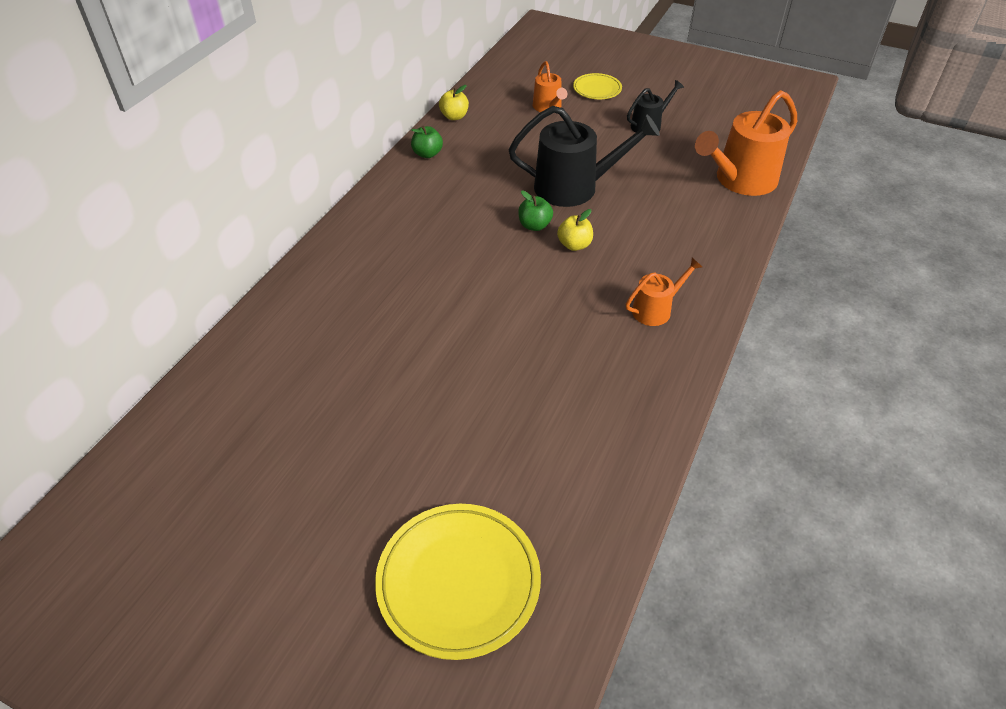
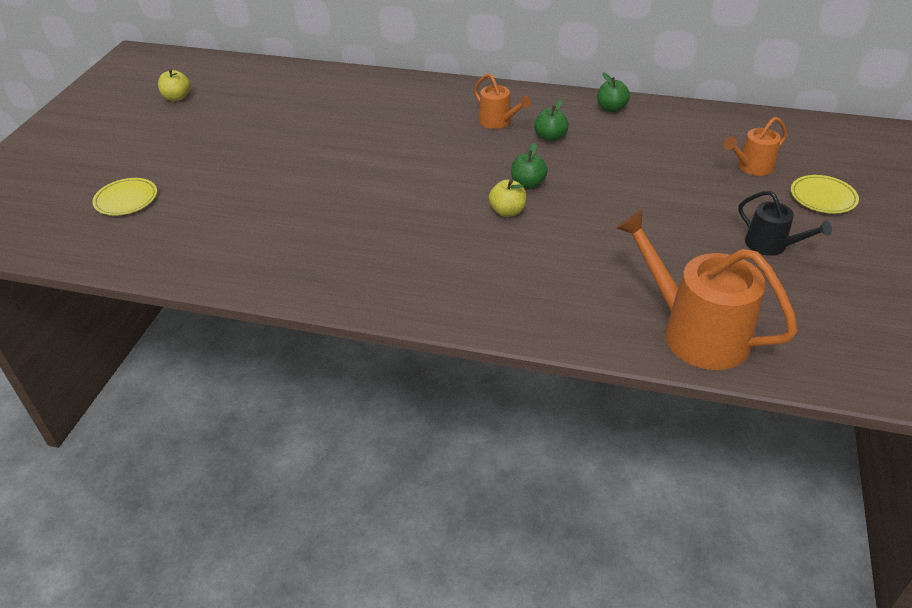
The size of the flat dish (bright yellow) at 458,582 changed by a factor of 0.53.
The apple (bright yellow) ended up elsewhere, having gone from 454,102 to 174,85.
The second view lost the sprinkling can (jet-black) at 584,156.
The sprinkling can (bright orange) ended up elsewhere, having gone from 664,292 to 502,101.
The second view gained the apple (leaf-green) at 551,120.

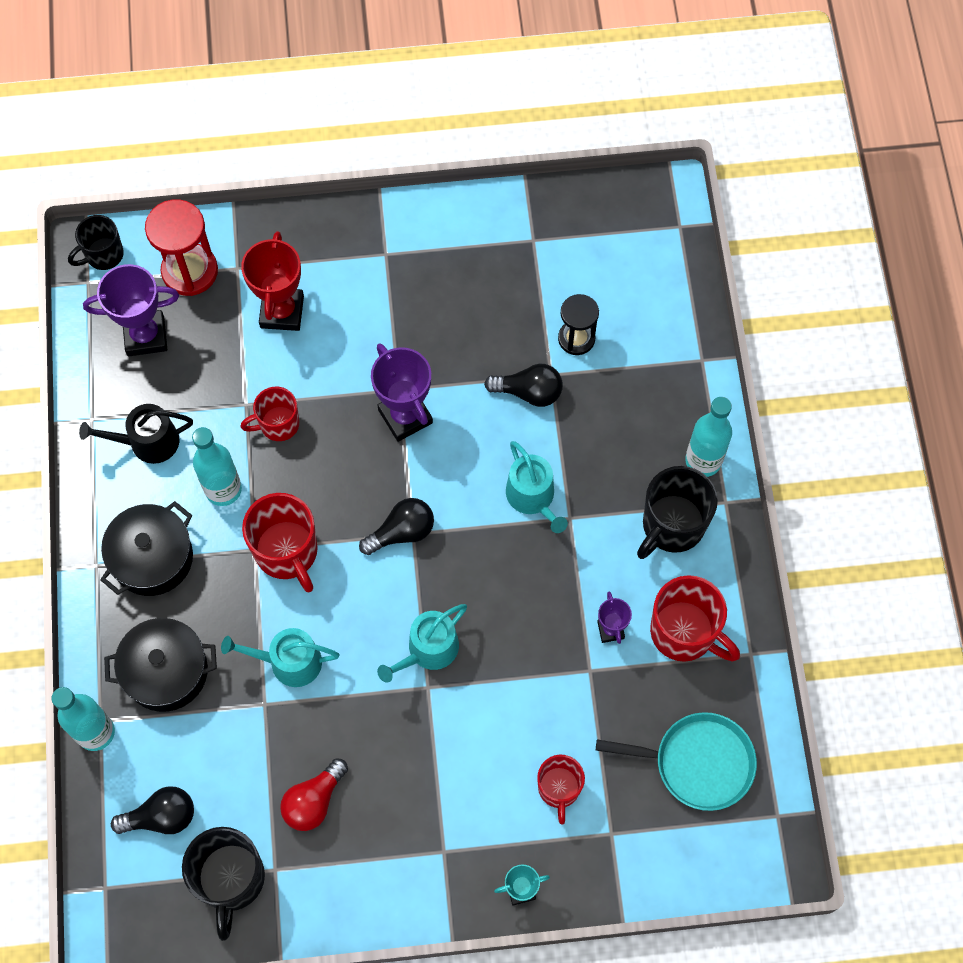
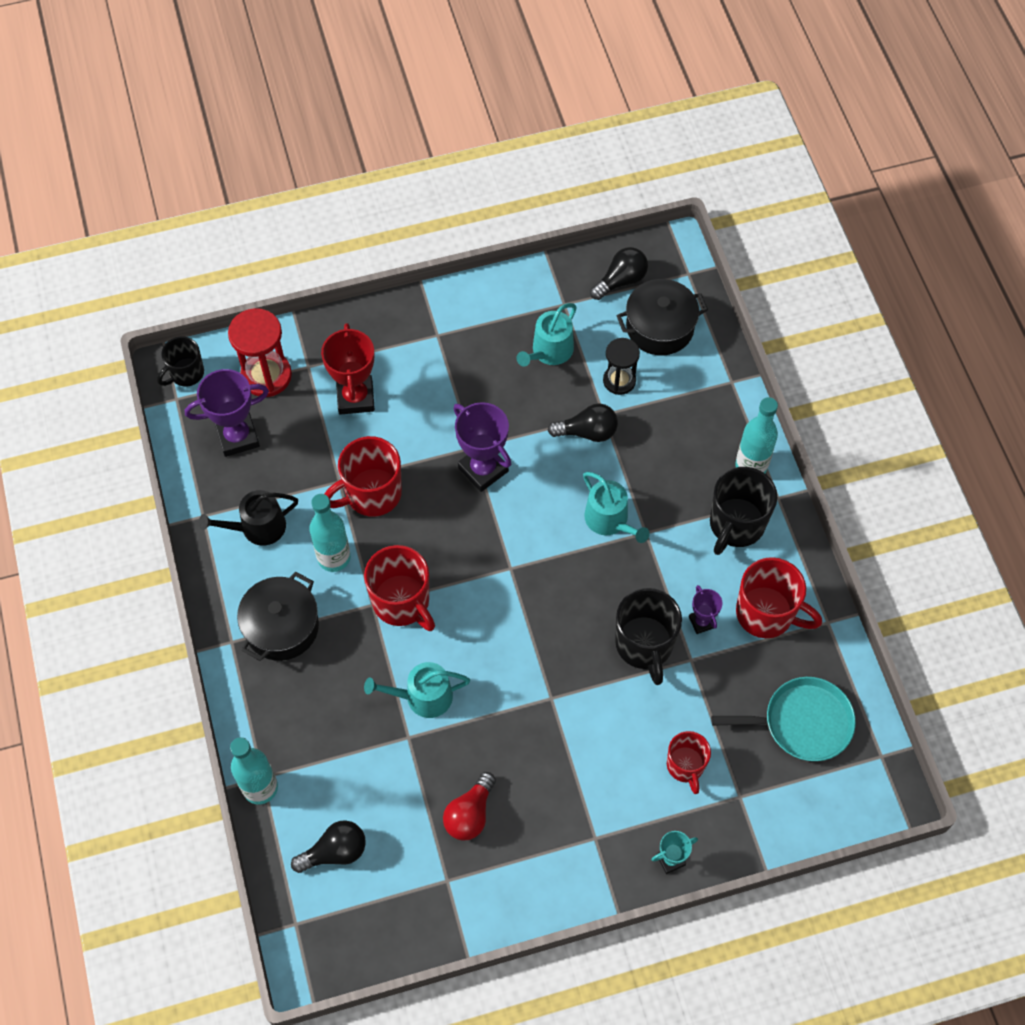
The pot (jet-black) ended up elsewhere, having gone from 160,665 to 662,317.
The coffee mug (jet-black) ended up elsewhere, having gone from 223,884 to 648,636.
The size of the coffee mug (crimson) at 269,414 changed by a factor of 1.57.
The light bulb (jet-black) ended up elsewhere, having gone from 396,526 to 619,273.
The sprinkling can (aqua) ended up elsewhere, having gone from 422,643 to 546,335.

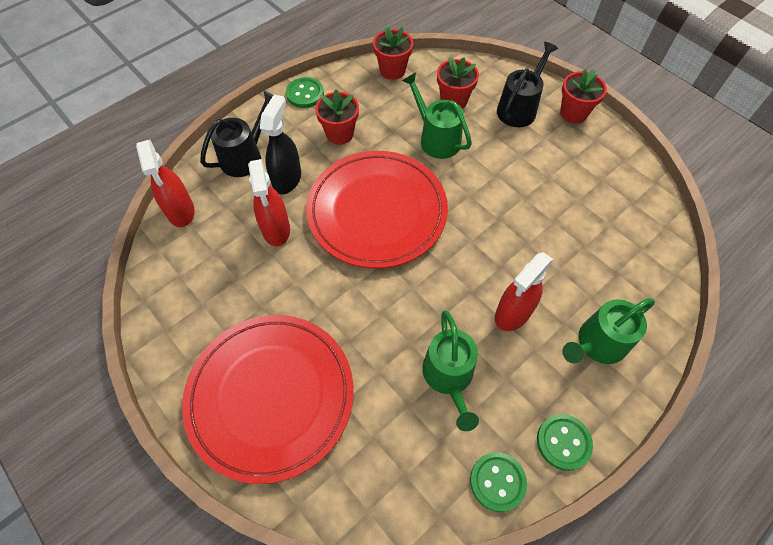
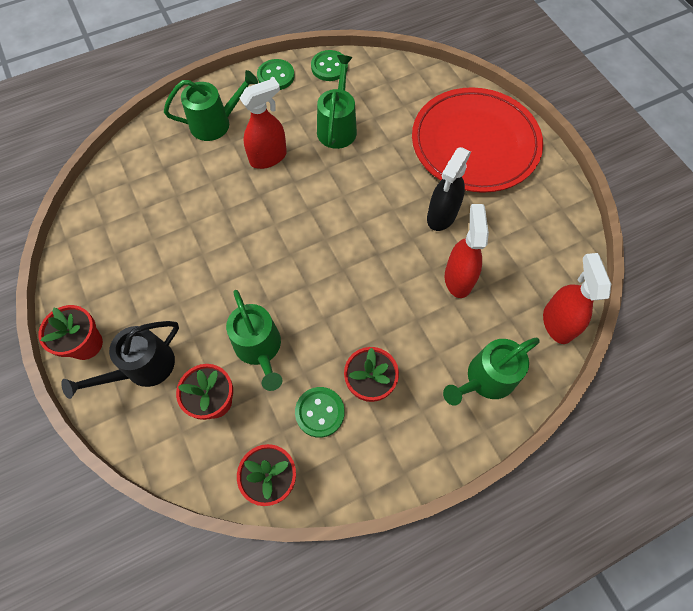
What was the sprinkling can (jet-black) at 236,133 turned into the sprinkling can (leaf-green) at 491,372.
The sprayer (jet-black) ended up elsewhere, having gone from 280,145 to 449,189.
The sewing button (leaf-green) ended up elsewhere, having gone from 305,92 to 320,412.
The second view lost the flat dish (crimson) at 377,209.

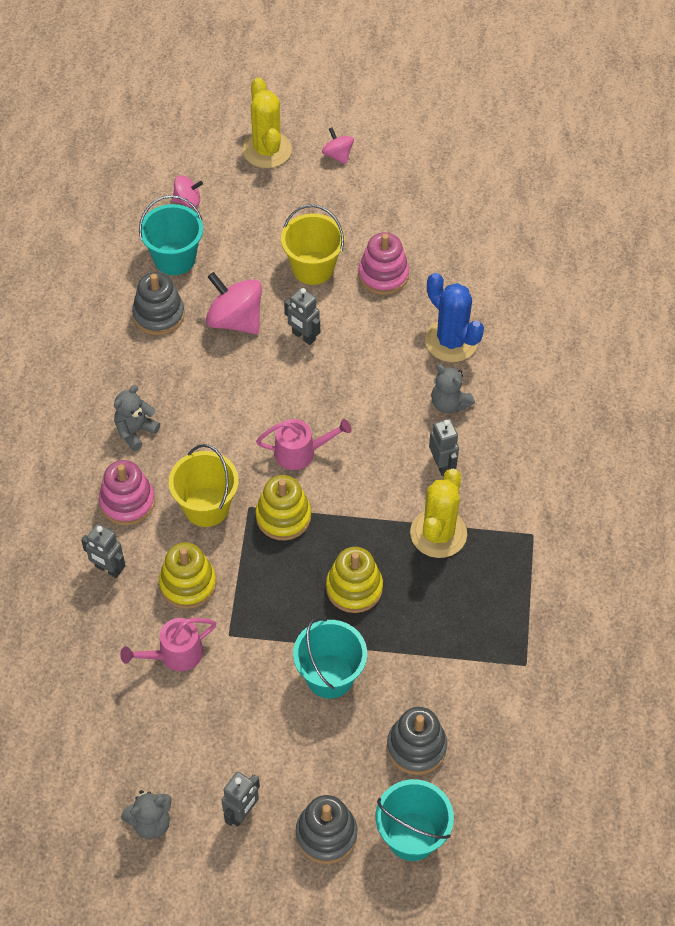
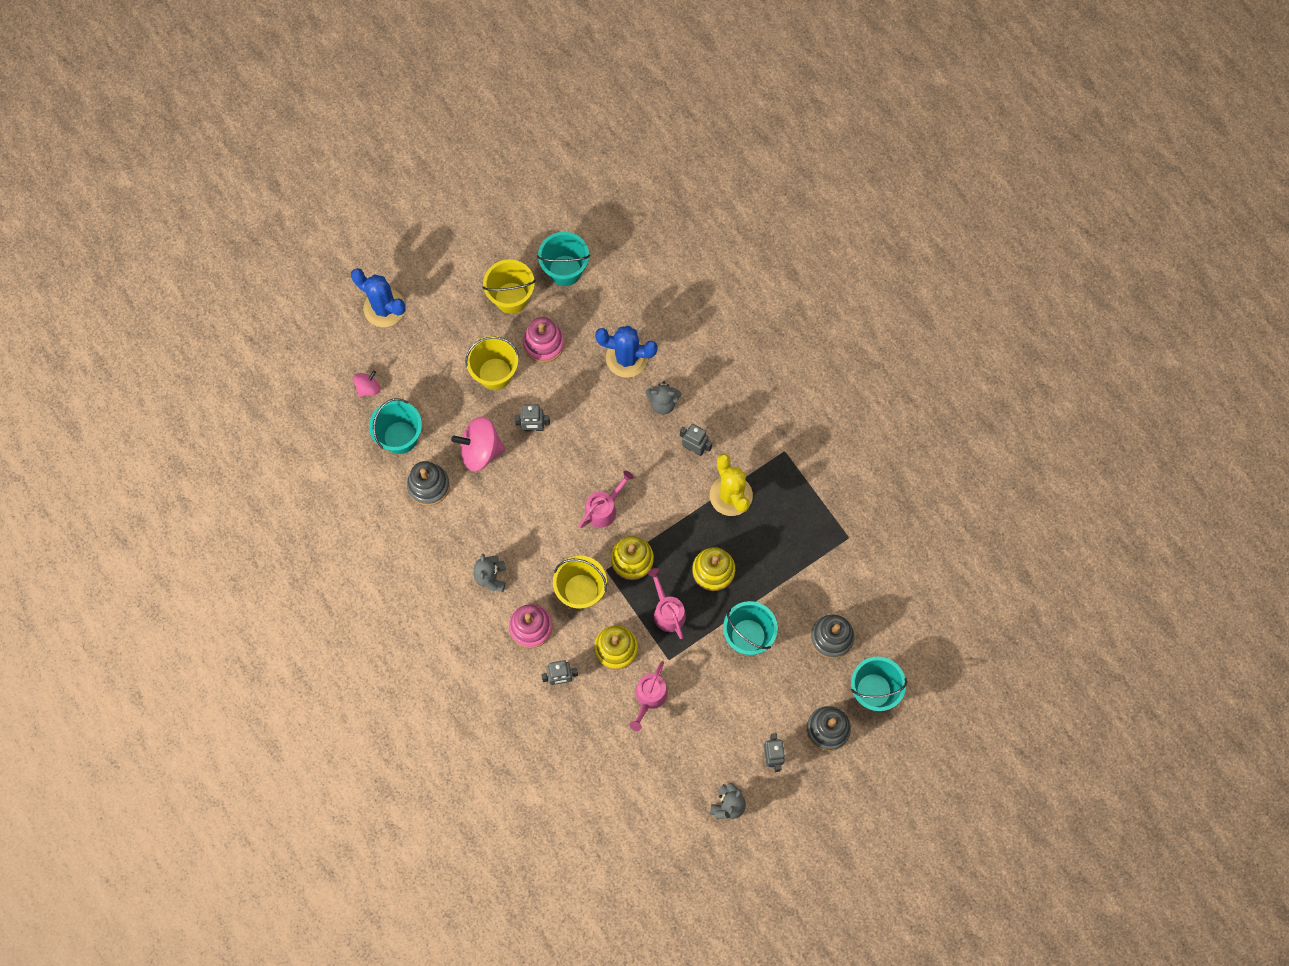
What was the prickly plant (bright yellow) at 267,123 turned into the prickly plant (cobalt) at 378,297.
The second view lost the whirligig (rose-pink) at 338,146.
The second view gained the pail (bright yellow) at 509,286.
The second view gained the pail (aqua) at 563,259.
The second view gained the sprinkling can (rose-pink) at 666,603.

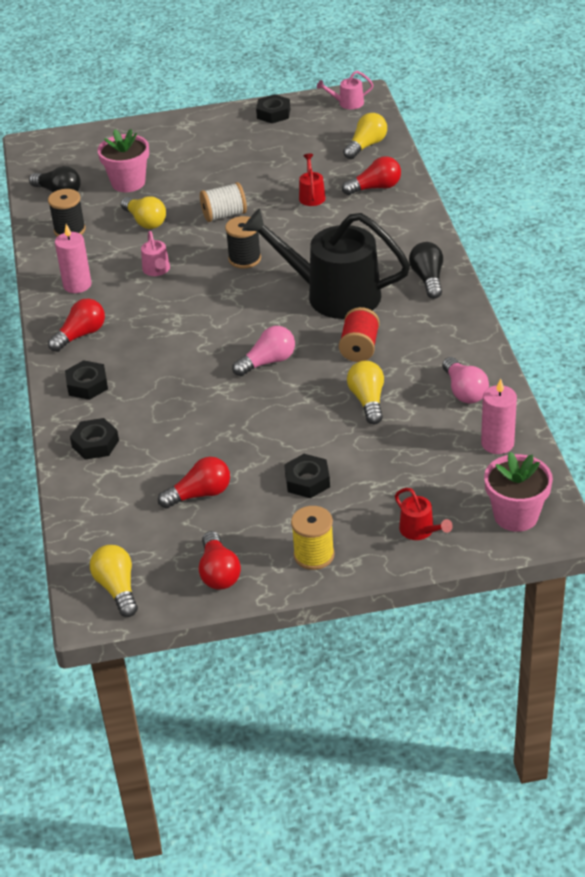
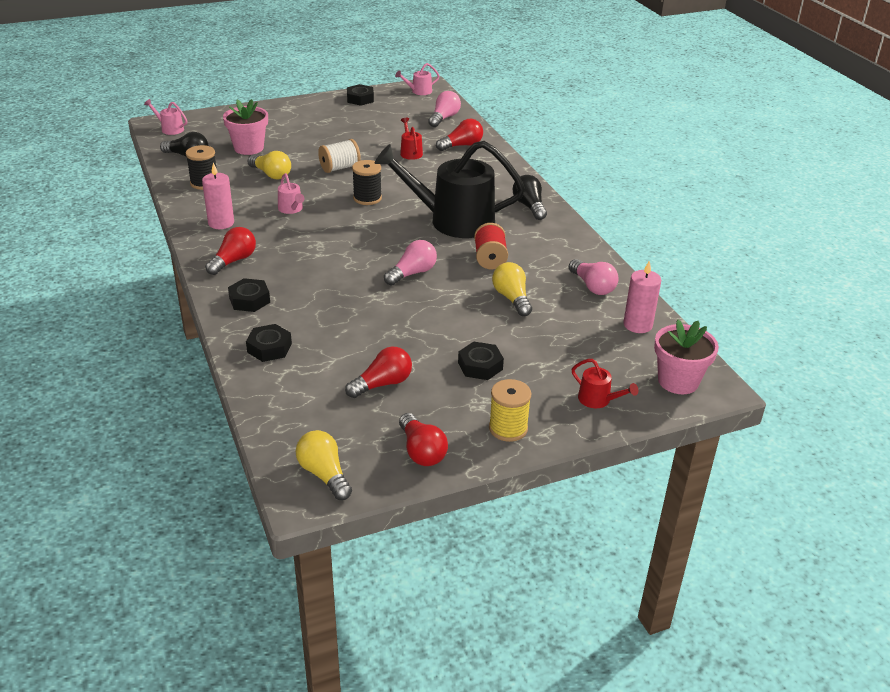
What was the light bulb (bright yellow) at 365,136 turned into the light bulb (rose-pink) at 444,109.
The second view gained the sprinkling can (rose-pink) at 165,117.

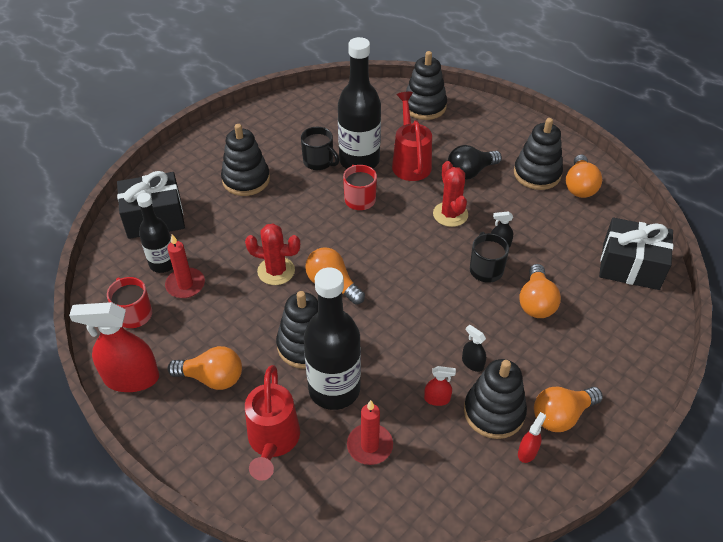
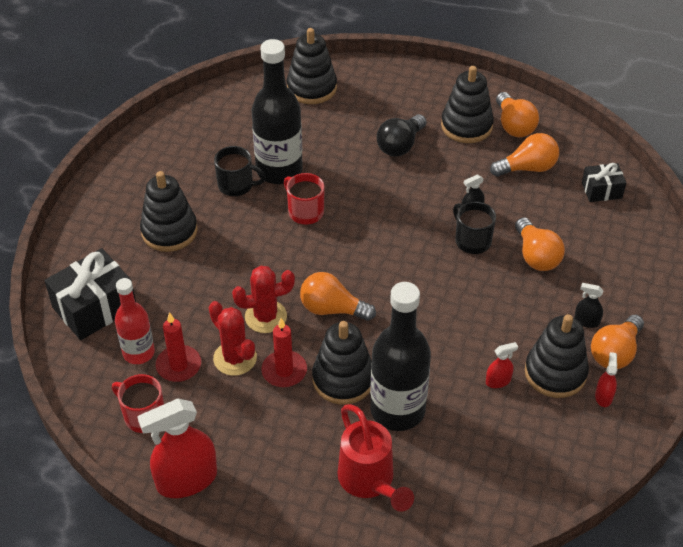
What was the bottle (jet-black) at 155,233 turned into the bottle (crimson) at 135,321.
The light bulb (bright orange) ended up elsewhere, having gone from 204,368 to 524,155.
The pillar candle (crimson) ended up elsewhere, having gone from 370,432 to 284,352.
The second view lost the sprinkling can (crimson) at 412,136.
The prickly plant (crimson) ended up elsewhere, having gone from 450,194 to 233,338.
The sprayer (jet-black) ended up elsewhere, having gone from 474,348 to 589,305.
The size of the gift (jet-black) at 636,253 changed by a factor of 0.56.

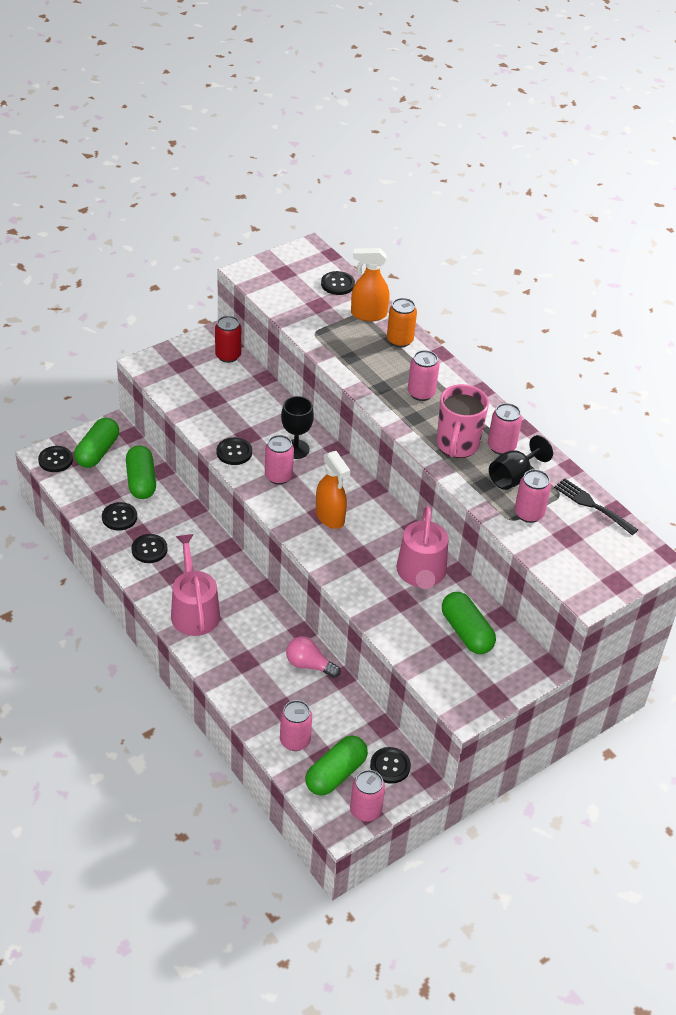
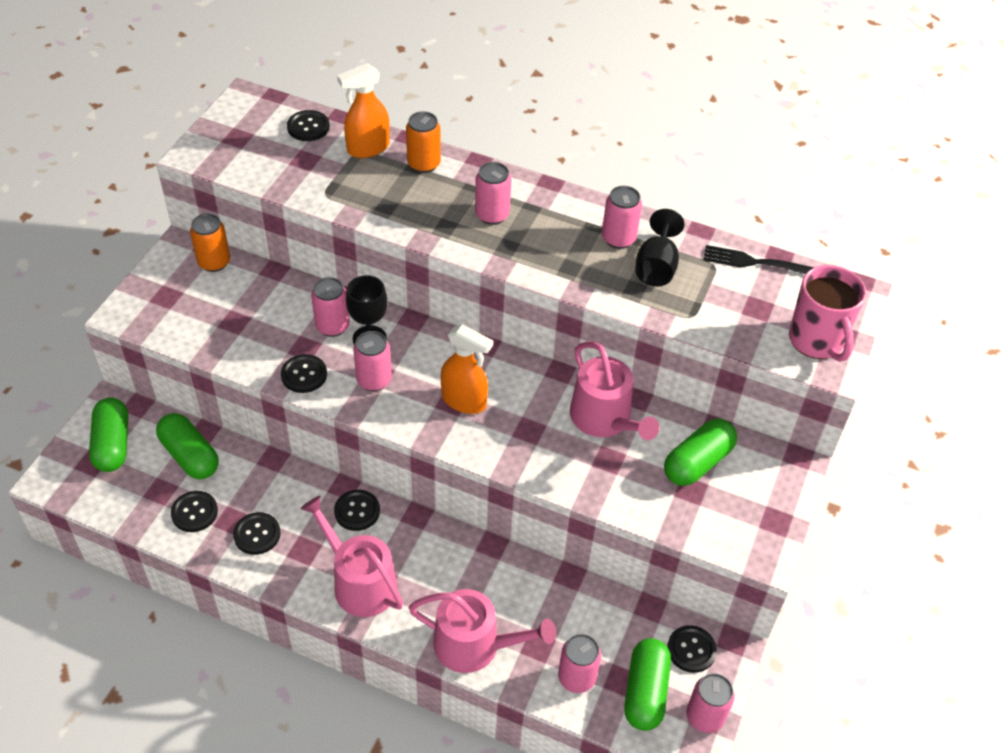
The sewing button (jet-black) ended up elsewhere, having gone from 55,459 to 357,510.
What was the tin (crimson) at 228,339 turned into the tin (bright orange) at 210,242.
The second view lost the light bulb (rose-pink) at 313,657.
The coffee mug (rose-pink) ended up elsewhere, having gone from 463,421 to 827,313.
The pill (leaf-green) at 469,623 ended up facing another way, 75 degrees counterclockwise from before.
The tin (rose-pink) ended up elsewhere, having gone from 533,496 to 330,307.
The second view gained the sprinkling can (rose-pink) at 482,631.

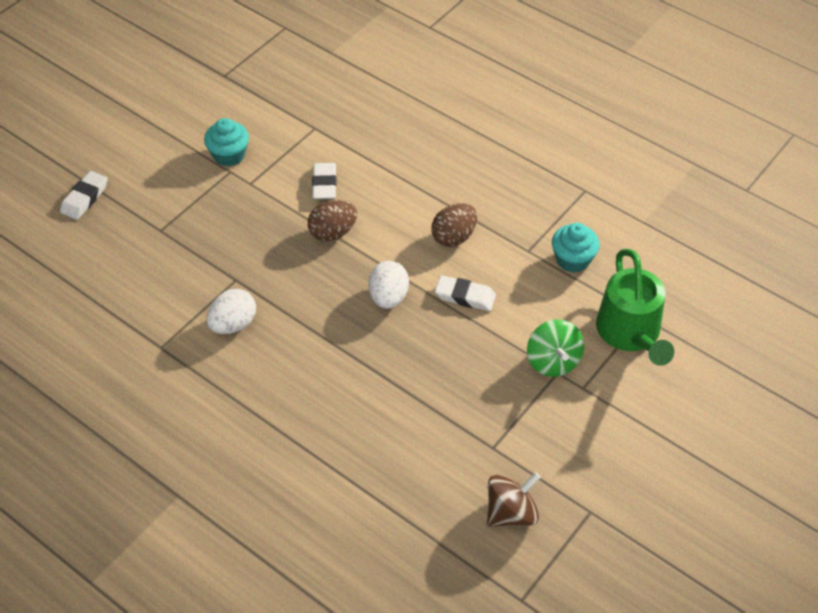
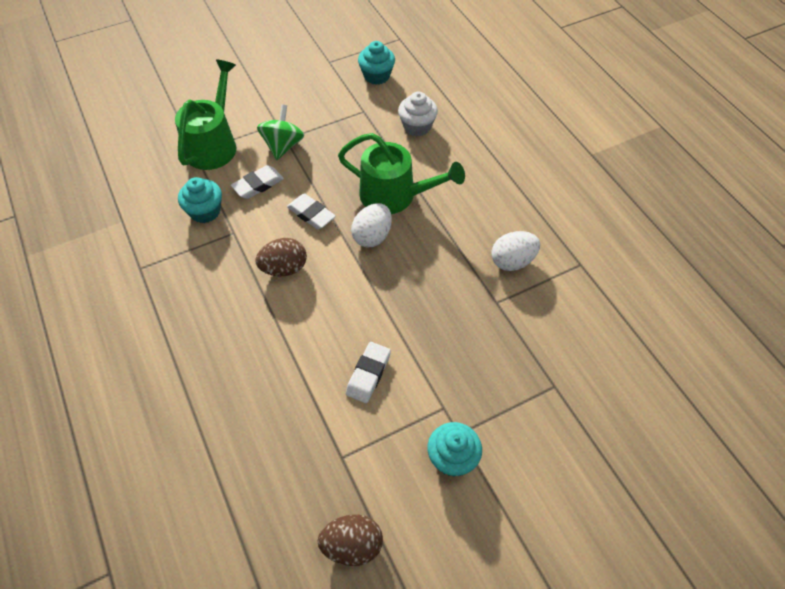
The eraser (snow-white) ended up elsewhere, having gone from 83,195 to 257,182.
The egg shape (brown) ended up elsewhere, having gone from 332,221 to 350,540.
Where the whirligig (brown) stood at 514,499, the cupcake (aqua) came to stand at 376,63.
The second view gained the sprinkling can (leaf-green) at 401,173.
The second view gained the cupcake (snow-white) at 418,114.

